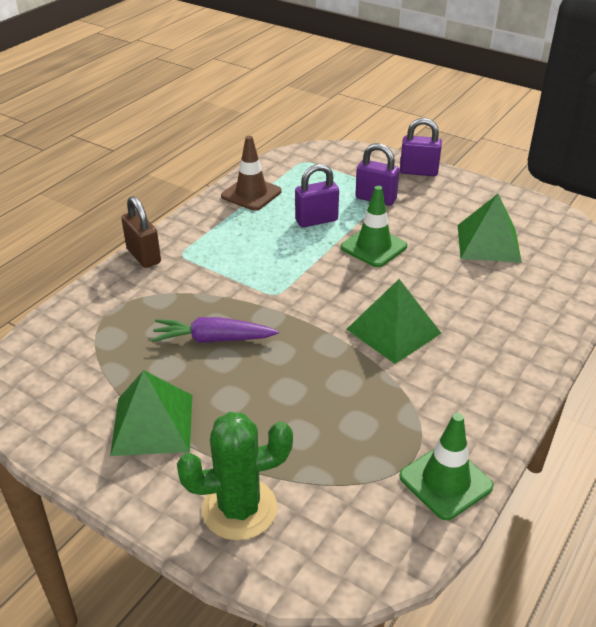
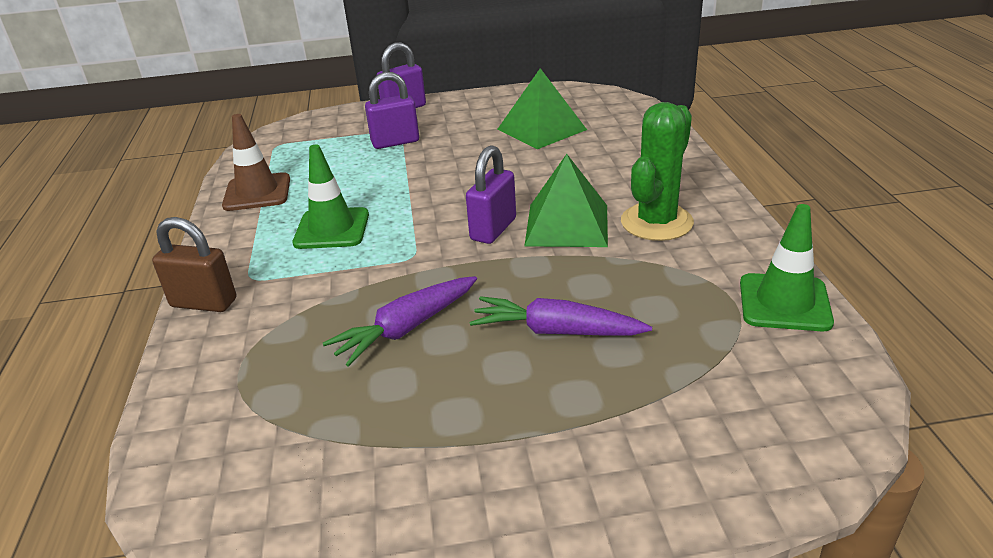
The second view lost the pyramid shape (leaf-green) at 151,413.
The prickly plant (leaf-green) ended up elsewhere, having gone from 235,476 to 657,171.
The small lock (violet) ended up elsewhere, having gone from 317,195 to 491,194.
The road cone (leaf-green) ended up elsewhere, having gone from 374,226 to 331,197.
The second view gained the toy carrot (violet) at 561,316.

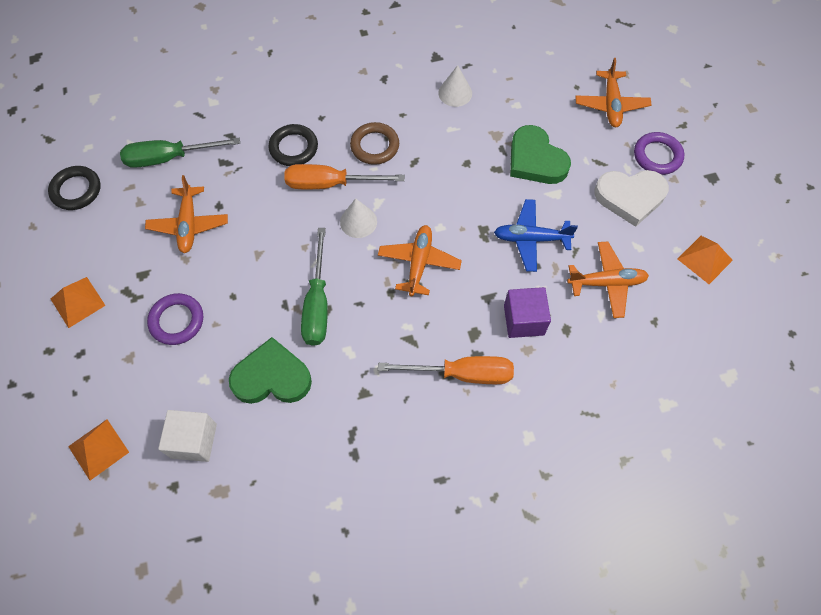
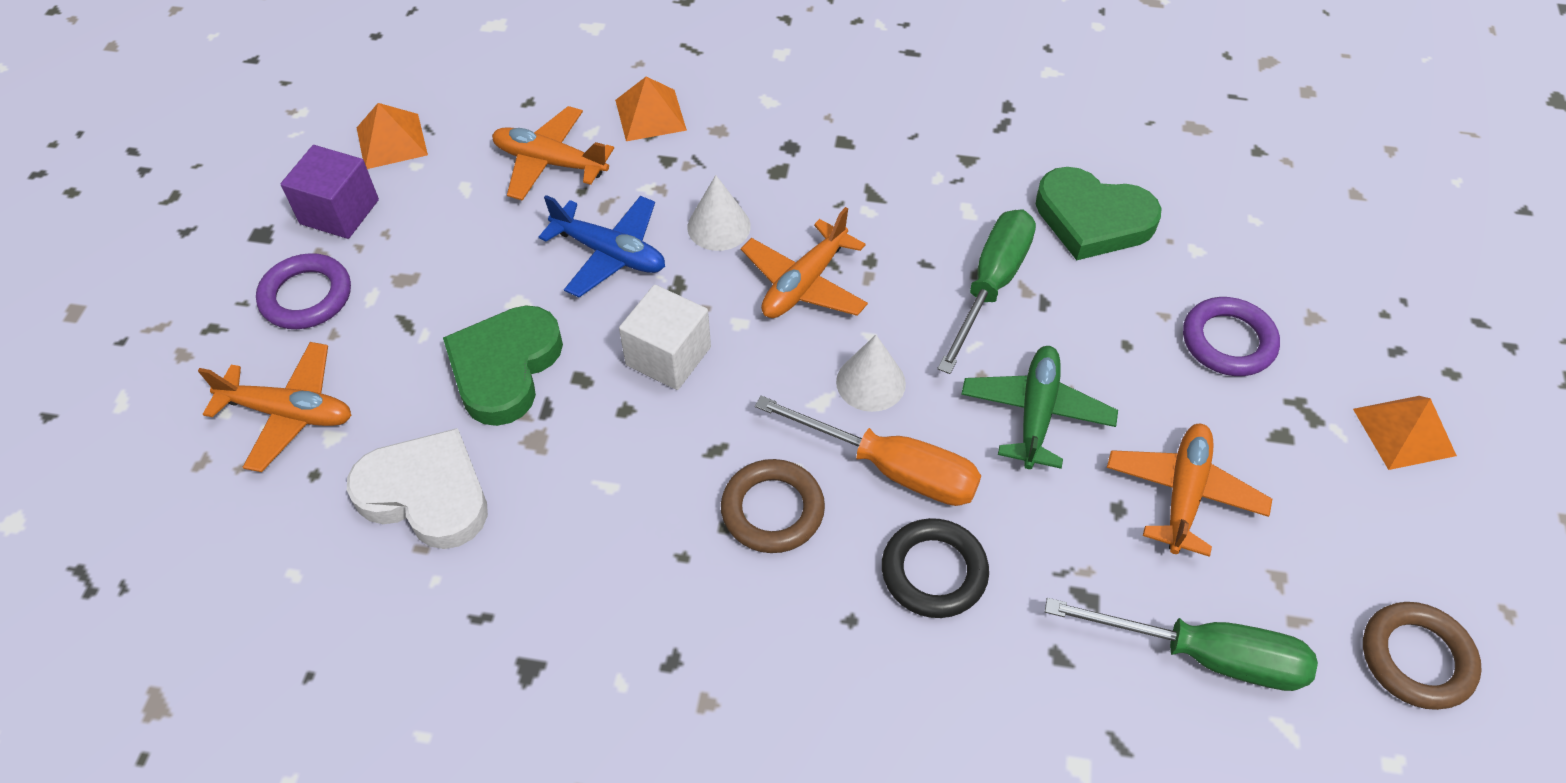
What was the torus (jet-black) at 74,188 turned into the torus (brown) at 1422,656.
The pyramid shape (bright orange) ended up elsewhere, having gone from 98,449 to 651,109.
The solid cube (snow-white) ended up elsewhere, having gone from 187,436 to 665,337.
The second view lost the flat screwdriver (bright orange) at 446,370.
The cone shape (snow-white) ended up elsewhere, having gone from 455,86 to 719,213.
The solid cube (violet) ended up elsewhere, having gone from 527,312 to 330,192.
The love heart (leaf-green) at 540,154 ended up facing another way, 150 degrees counterclockwise from before.
The aeroplane (bright orange) at 613,92 ended up facing another way, 75 degrees clockwise from before.
The love heart (snow-white) ended up elsewhere, having gone from 631,198 to 417,488.
The second view gained the aeroplane (leaf-green) at 1039,407.

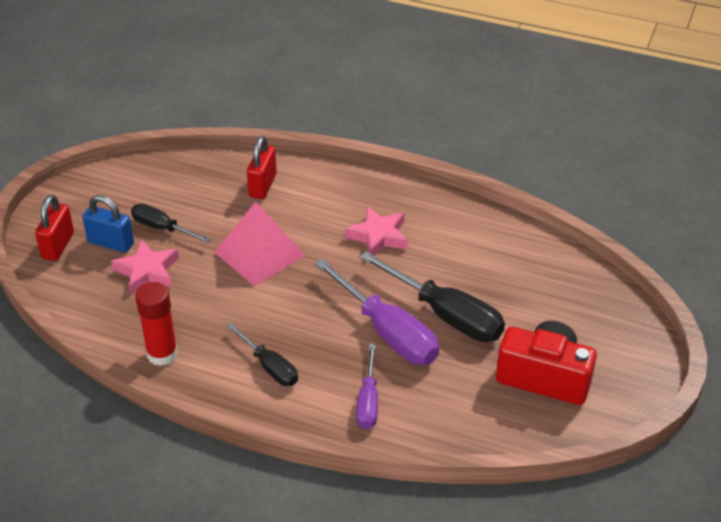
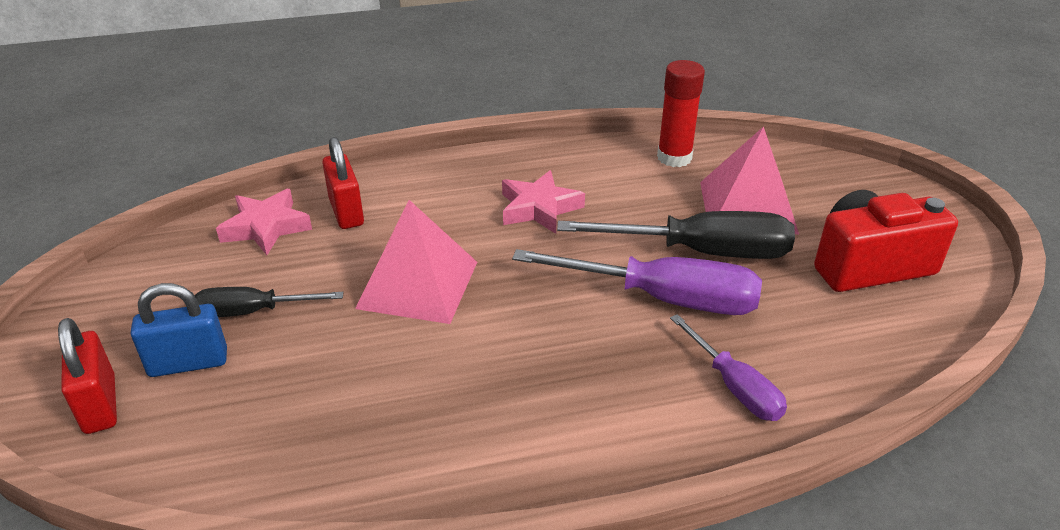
The star shape (rose-pink) ended up elsewhere, having gone from 145,267 to 264,222.
The glue stick (crimson) ended up elsewhere, having gone from 156,324 to 681,113.
The second view lost the flat screwdriver (jet-black) at 262,354.
The second view gained the pyramid shape (rose-pink) at 749,180.

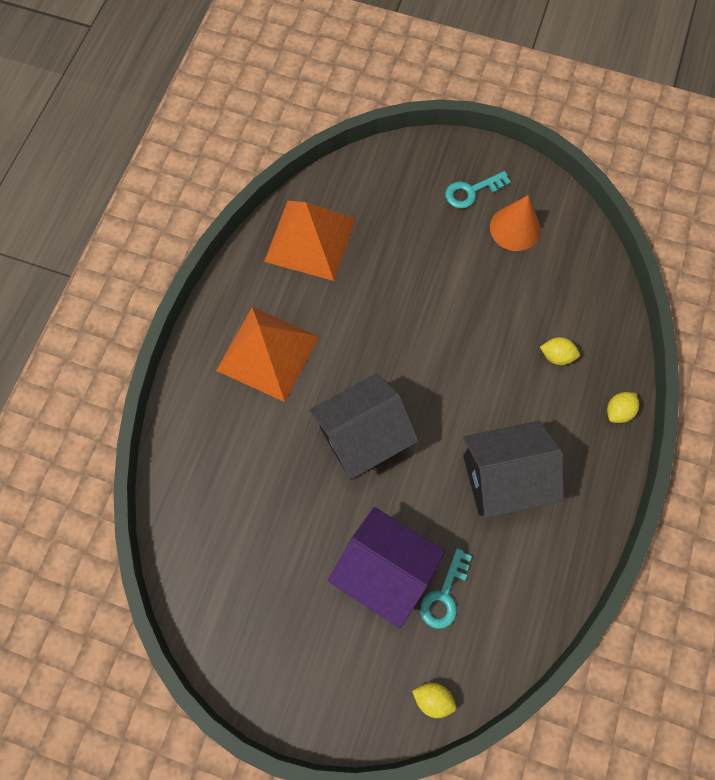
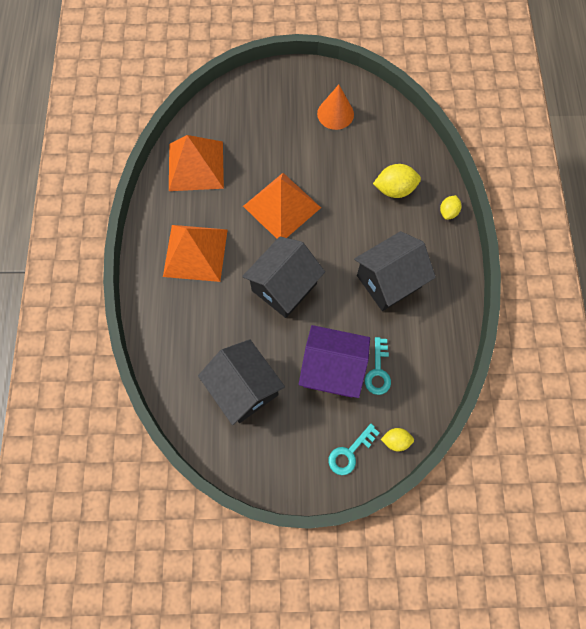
The latchkey (aqua) ended up elsewhere, having gone from 478,190 to 353,449.
The size of the toy lemon (bright yellow) at 560,351 changed by a factor of 1.66.
The second view gained the house (jet-black) at 241,382.
The second view gained the pyramid shape (bright orange) at 282,206.

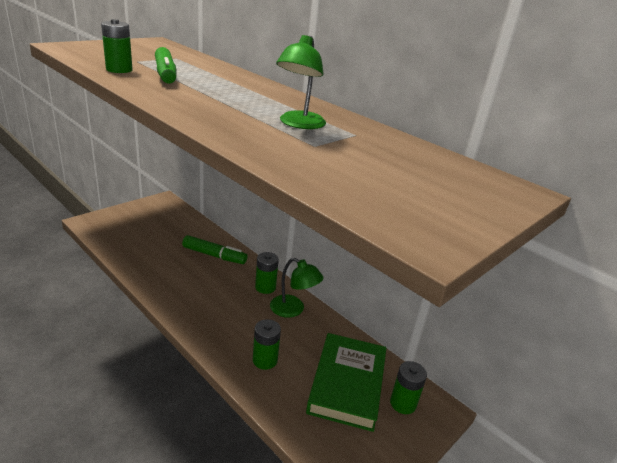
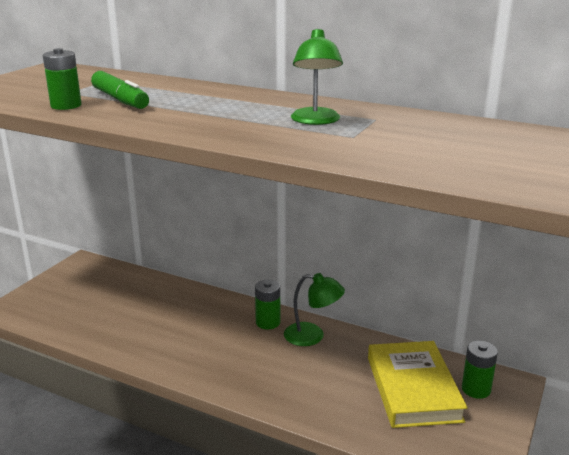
The second view lost the marker pen (leaf-green) at 214,249.
The second view lost the battery (leaf-green) at 267,344.
What was the book (leaf-green) at 346,382 turned into the book (bright yellow) at 418,384.

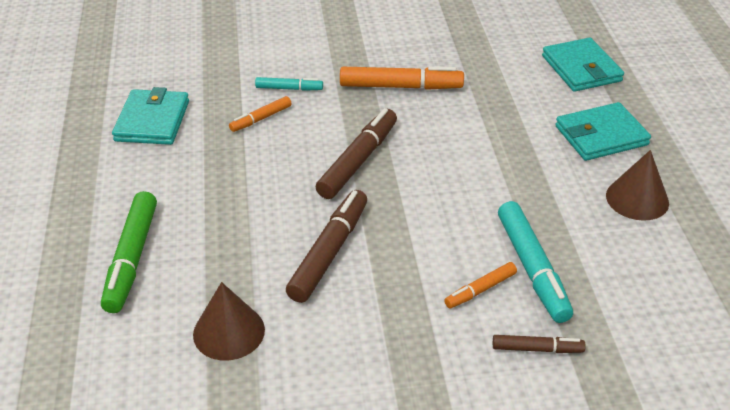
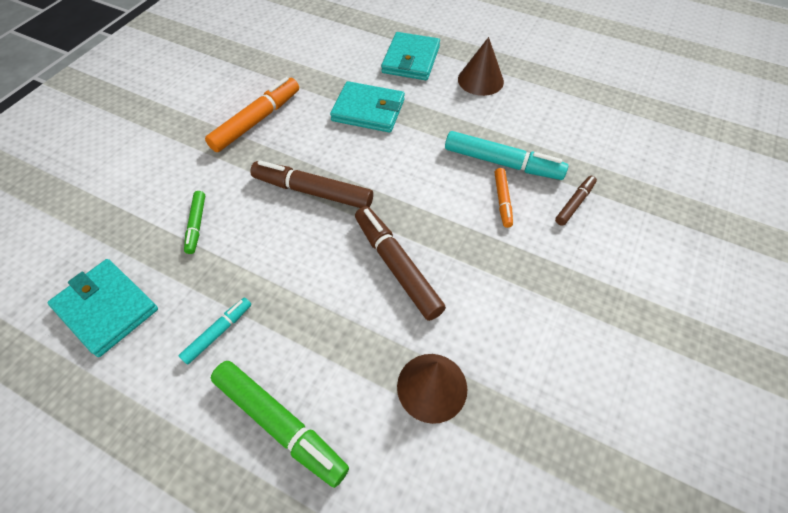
What was the marker pen (bright orange) at 260,114 turned into the marker pen (leaf-green) at 194,222.
The marker pen (aqua) ended up elsewhere, having gone from 289,84 to 215,331.
The marker pen (brown) at 356,153 ended up facing another way, 45 degrees counterclockwise from before.
The billfold (aqua) ended up elsewhere, having gone from 583,64 to 367,107.

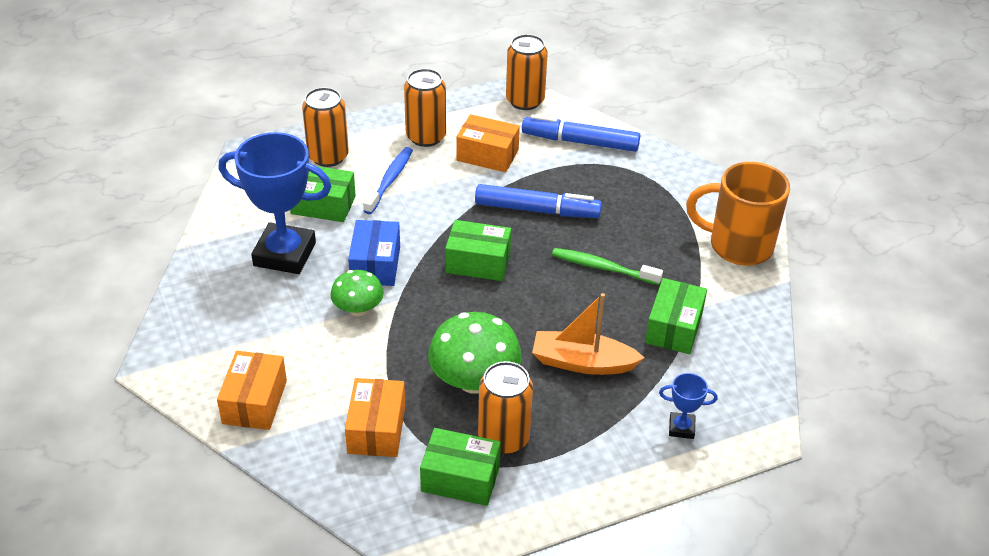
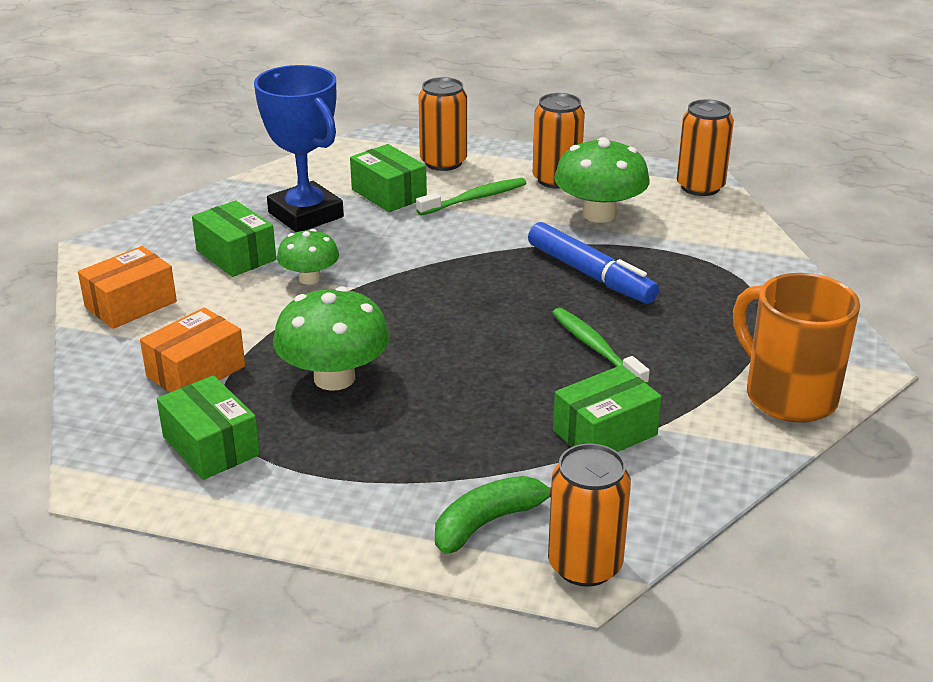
The second view lost the parcel (cobalt) at 374,253.
What was the tooth brush (cobalt) at 388,180 turned into the tooth brush (leaf-green) at 471,196.
The parcel (leaf-green) ended up elsewhere, having gone from 478,250 to 234,238.
Where the parcel (bright orange) stood at 488,143, the fungus (leaf-green) came to stand at 602,180.
The tin (bright orange) ended up elsewhere, having gone from 505,407 to 589,515.
The second view lost the marker pen (cobalt) at 581,133.
The second view lost the sailboat (bright orange) at 588,334.
Where the prize cup (cobalt) stood at 688,406, the banana fruit (leaf-green) came to stand at 493,515.

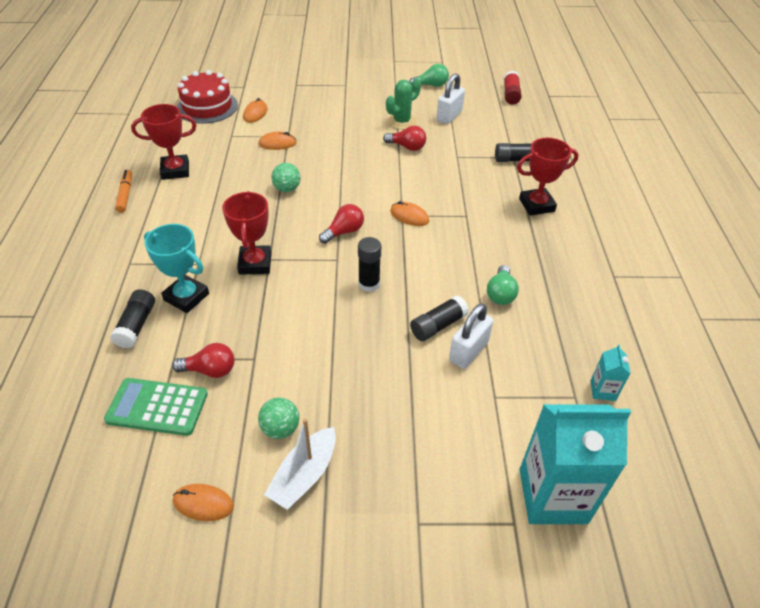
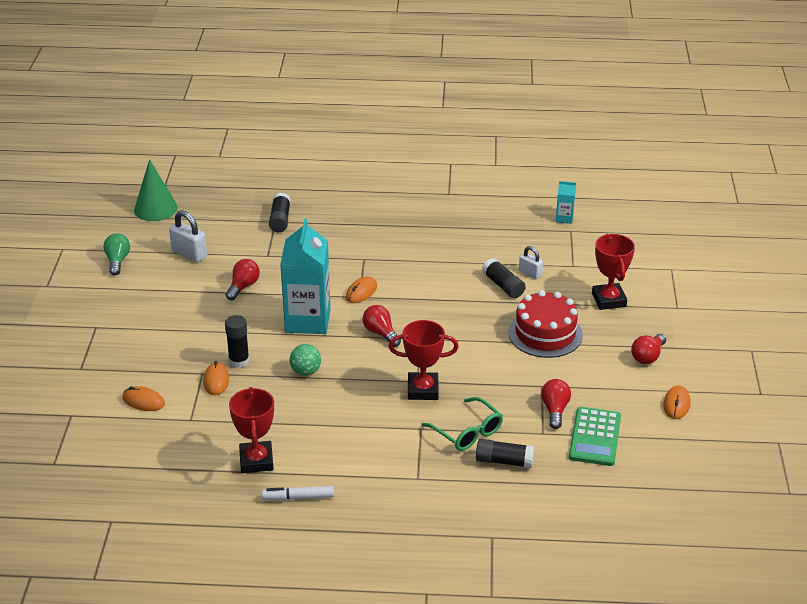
What was the marker pen (bright orange) at 123,191 turned into the marker pen (snow-white) at 298,493.
Where the prize cup (aqua) stood at 176,268, the glasses (leaf-green) came to stand at 462,424.
The layer cake (crimson) ended up elsewhere, having gone from 207,97 to 545,324.
The second view lost the play ball (leaf-green) at 278,418.
Where the sailboat (snow-white) stood at 300,464, the light bulb (crimson) came to stand at 648,349.
The glue stick (jet-black) ended up elsewhere, having gone from 369,264 to 237,341.
The second view lost the prickly plant (leaf-green) at 403,104.
The size of the small lock (snow-white) at 471,336 changed by a factor of 0.62.
The second view lost the light bulb (leaf-green) at 503,285.
Where the glue stick (crimson) stood at 513,88, the cone shape (leaf-green) came to stand at 156,190.
The prize cup (crimson) ended up elsewhere, having gone from 547,177 to 613,272.
The juice carton (aqua) ended up elsewhere, having gone from 575,464 to 305,276.

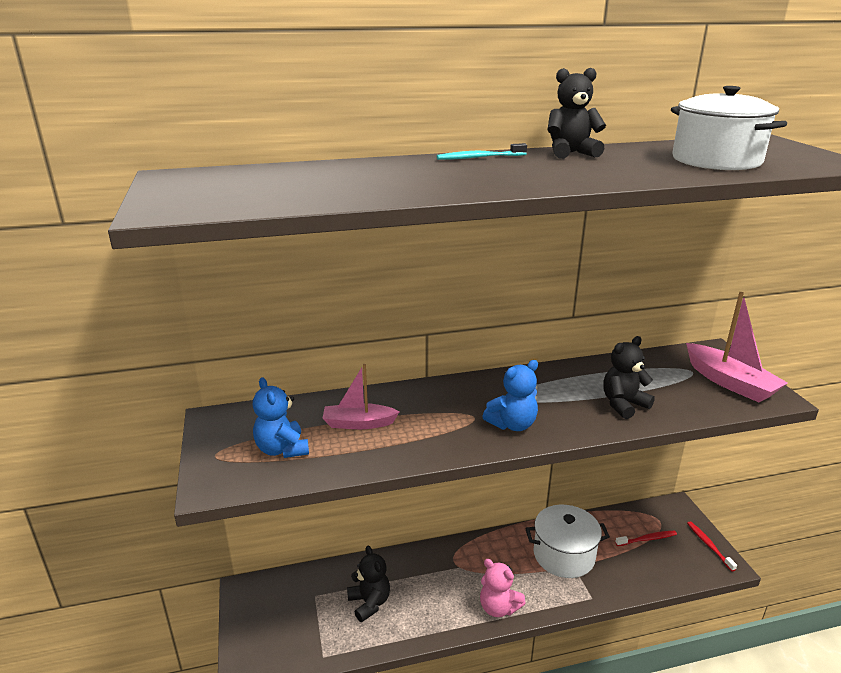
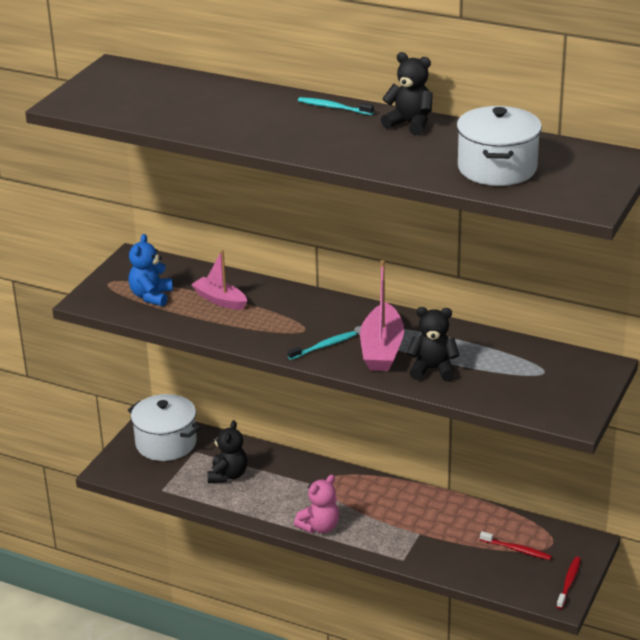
The stuffed bear (rose-pink) at 503,588 ended up facing another way, 120 degrees counterclockwise from before.
Where the stuffed bear (cobalt) stood at 510,395, the tooth brush (aqua) came to stand at 322,345.
The pot (snow-white) ended up elsewhere, having gone from 567,541 to 164,427.
The sailboat (rose-pink) ended up elsewhere, having gone from 737,347 to 382,315.

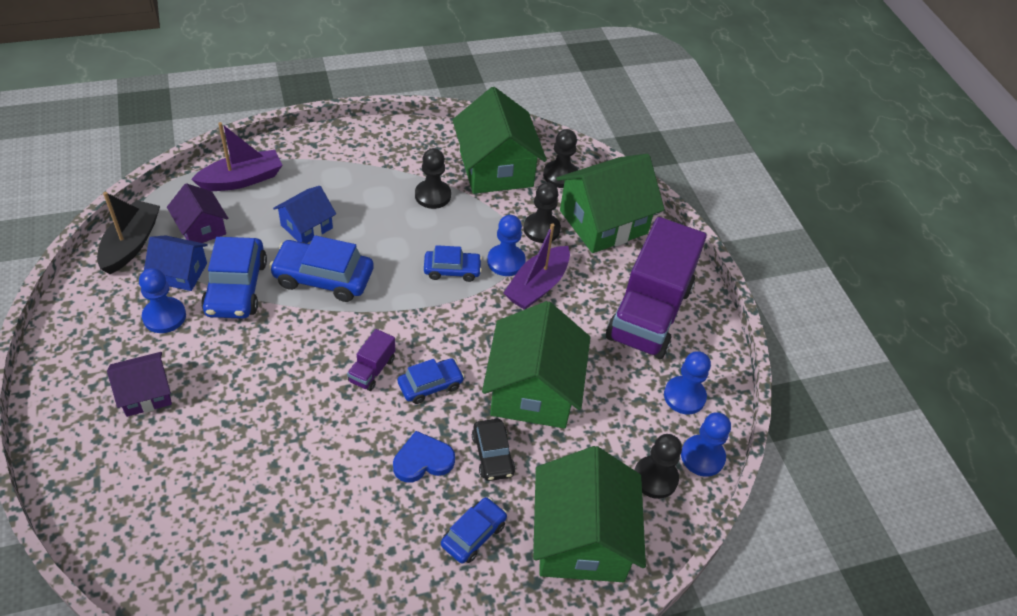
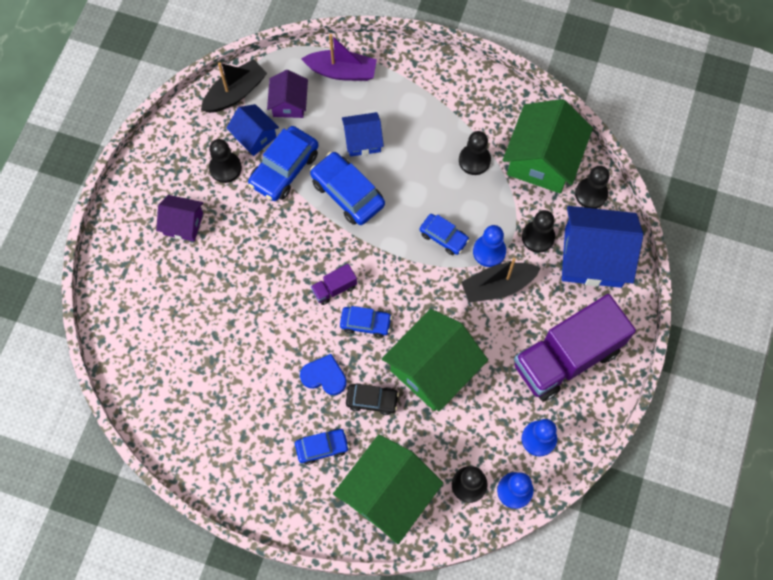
What was the chess pawn (cobalt) at 162,300 turned into the chess pawn (jet-black) at 225,161.
The automobile (jet-black) at 493,450 ended up facing another way, 105 degrees counterclockwise from before.
What was the sailboat (violet) at 536,266 turned into the sailboat (jet-black) at 500,280.
What was the house (leaf-green) at 610,203 turned into the house (cobalt) at 602,247.

